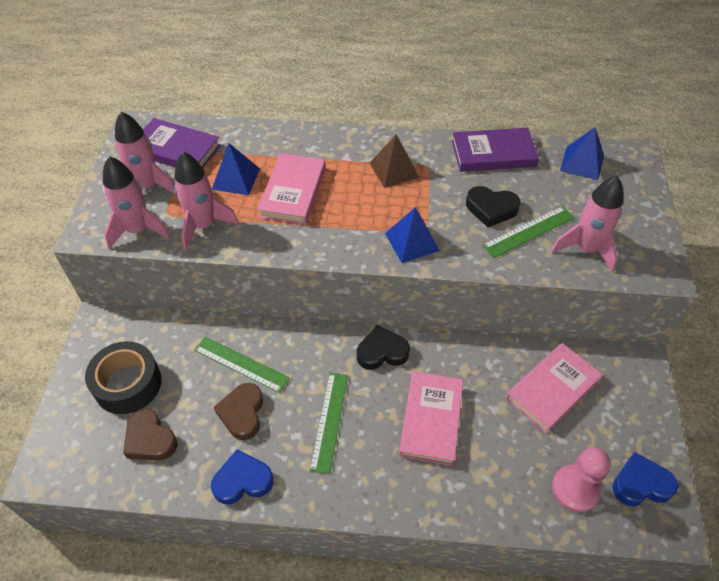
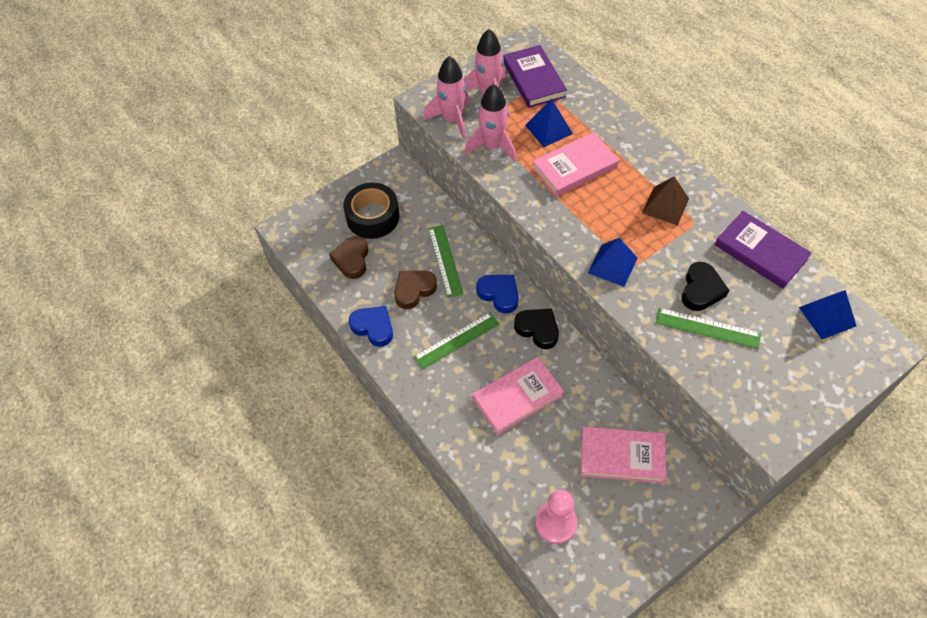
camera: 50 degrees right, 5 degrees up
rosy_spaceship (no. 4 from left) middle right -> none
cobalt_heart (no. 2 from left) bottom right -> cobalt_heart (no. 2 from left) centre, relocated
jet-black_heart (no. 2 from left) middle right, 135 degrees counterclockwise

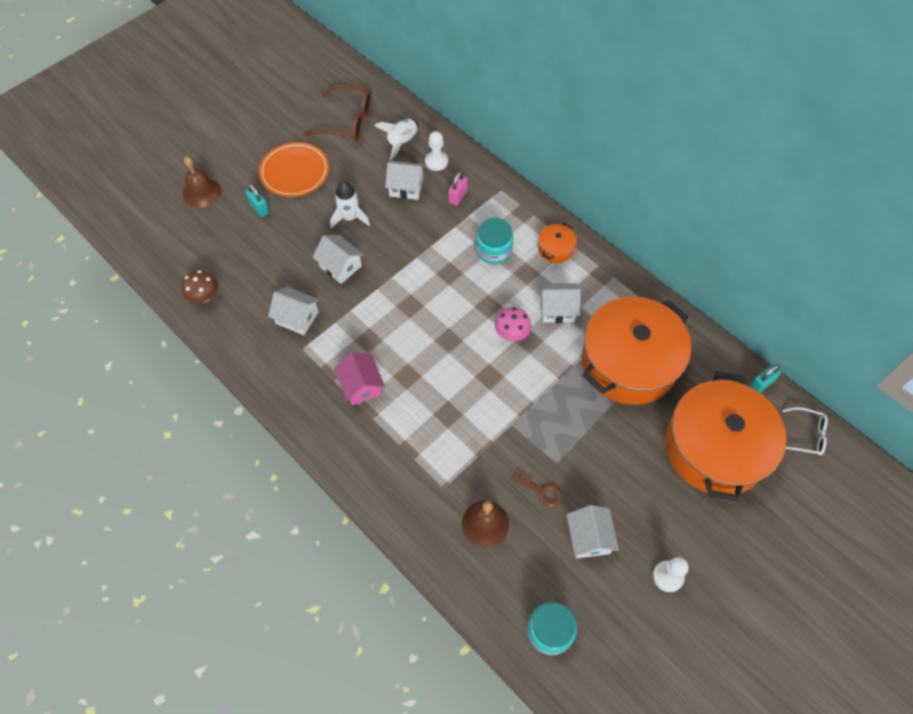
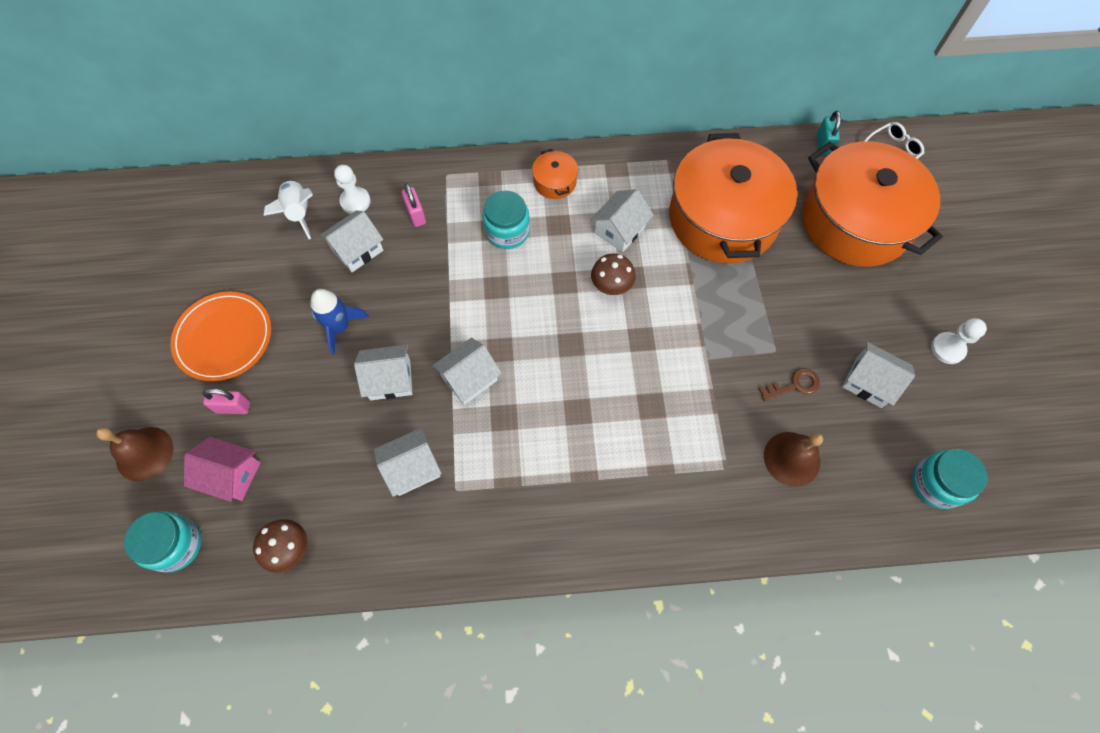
camera: 50 degrees left, 5 degrees up
brown_eyeglasses top centre -> none
none -> teal_preserve_jar (no. 1 from left) bottom left
none -> white_house (no. 4 from left) centre
rosy_house centre -> rosy_house middle left, relocated
teal_small_lock (no. 1 from left) top left -> rosy_small_lock (no. 1 from left) middle left
white_spaceship (no. 1 from left) top centre -> cobalt_spaceship middle left
rosy_fungus centre -> brown_fungus (no. 2 from left) centre

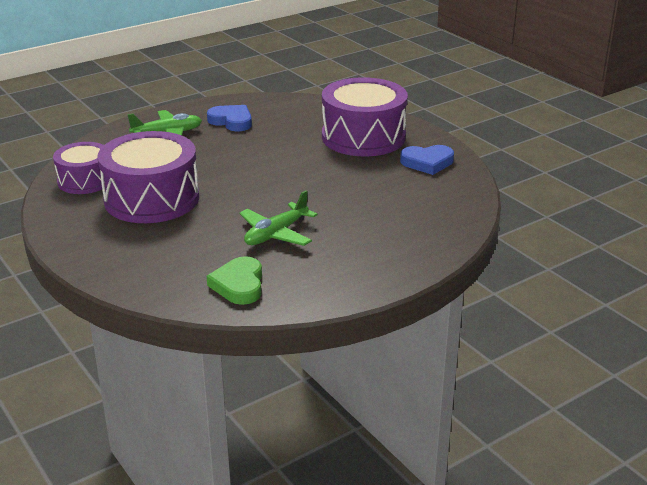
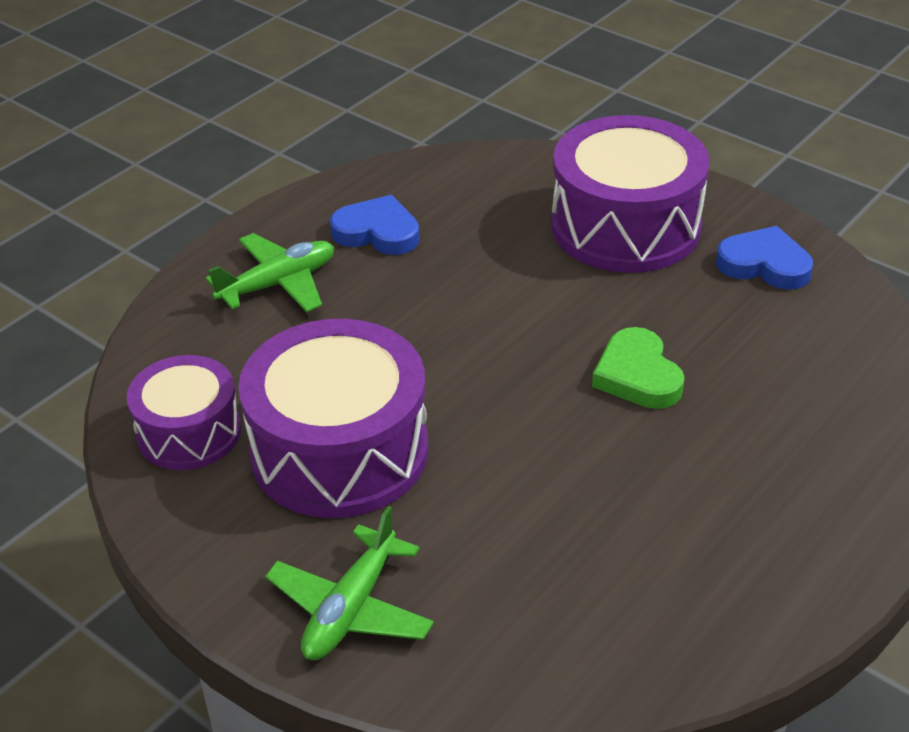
camera: 15 degrees left, 10 degrees up
emerald_heart centre -> emerald_heart middle right, relocated
emerald_plane (no. 2 from left) centre -> emerald_plane (no. 2 from left) bottom centre, relocated
cobalt_heart (no. 2 from left) top centre -> cobalt_heart (no. 2 from left) middle right, 135 degrees counterclockwise

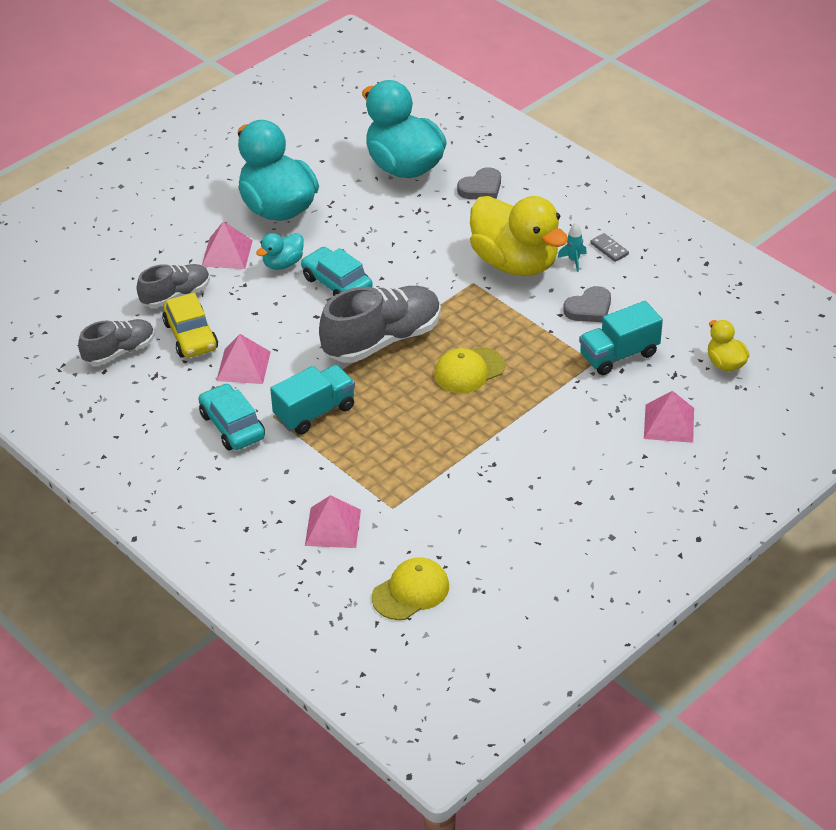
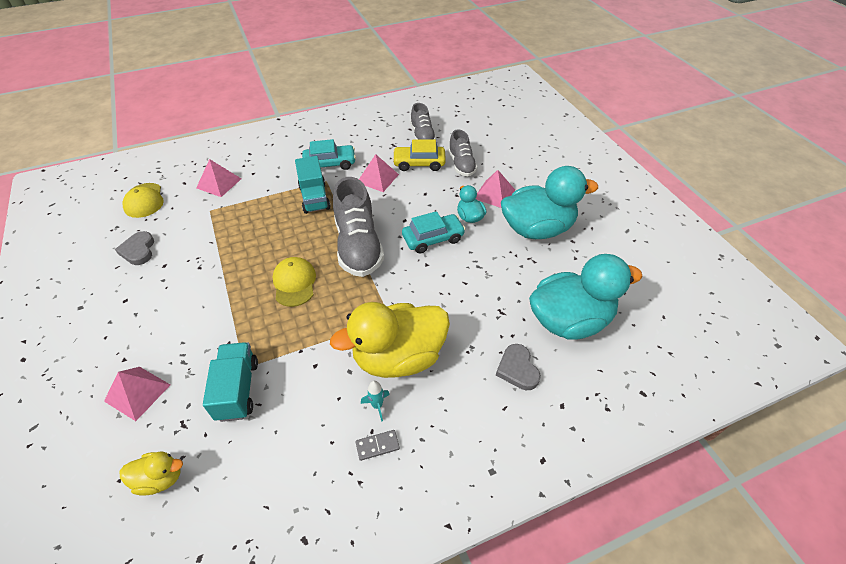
camera: 110 degrees right, 5 degrees up
ash-grey_heart (no. 2 from left in the first image) middle right -> ash-grey_heart (no. 1 from left) middle left, relocated

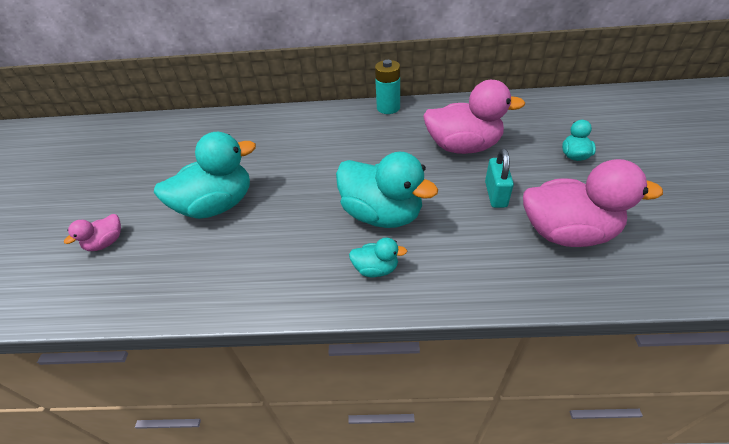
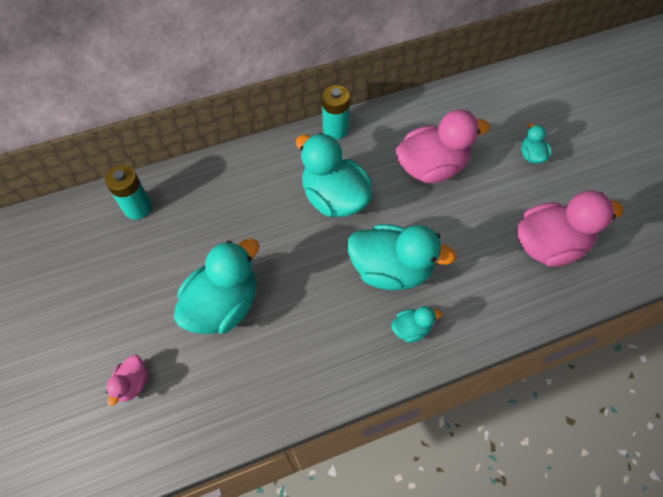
camera: 25 degrees left, 15 degrees up
teal_small_lock middle right -> none
none -> teal_AA_battery (no. 1 from left) middle left
none -> teal_toy_duck (no. 2 from left) centre

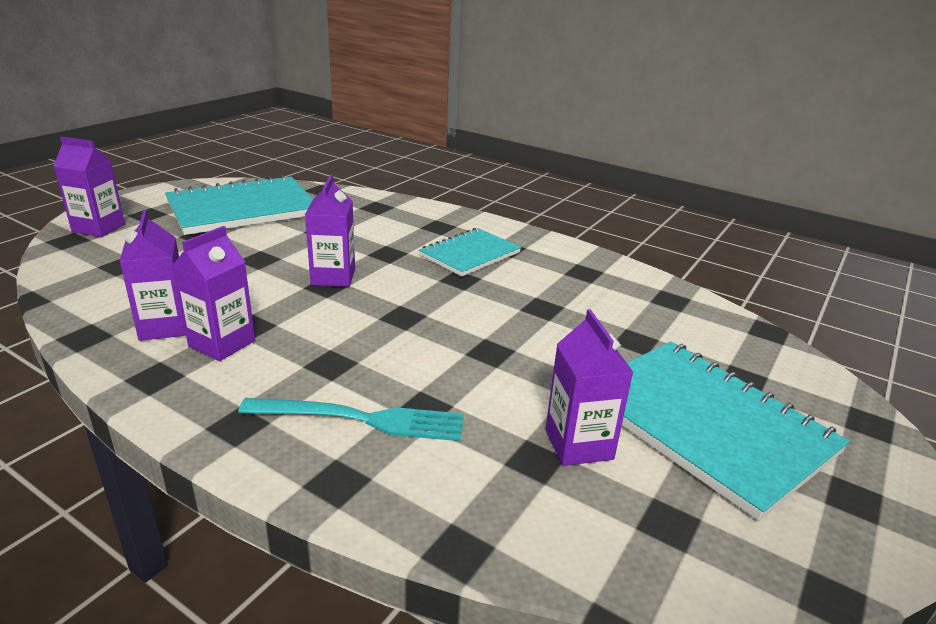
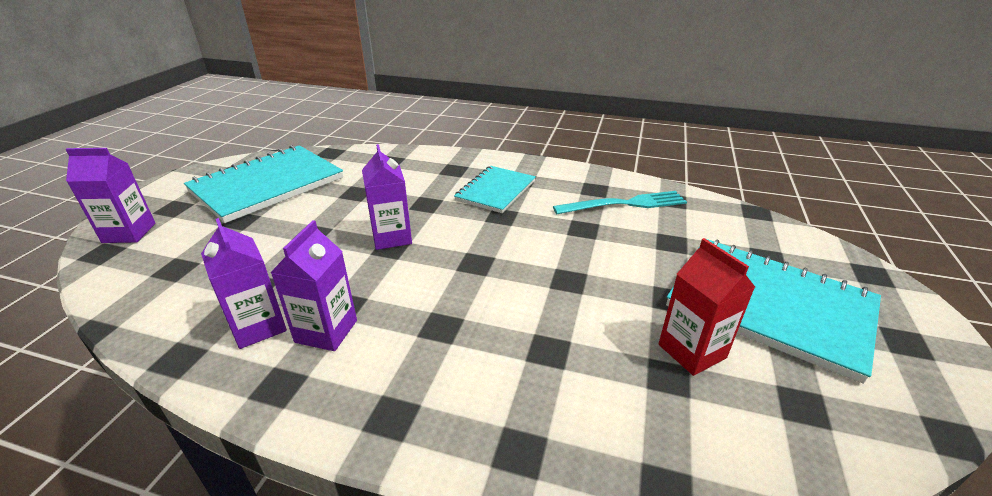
camera: 15 degrees left, 5 degrees up
teal_table_fork bottom centre -> teal_table_fork centre, relocated
purple_juice_carton (no. 5 from left) centre -> scarlet_juice_carton middle right

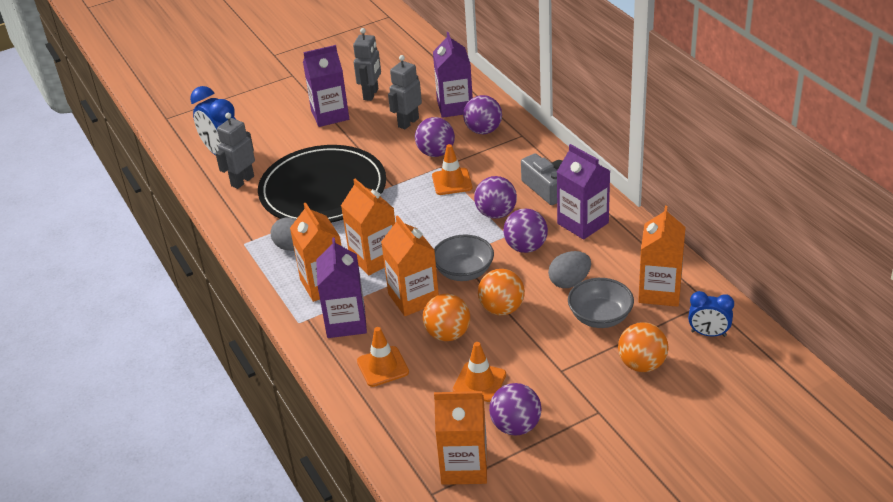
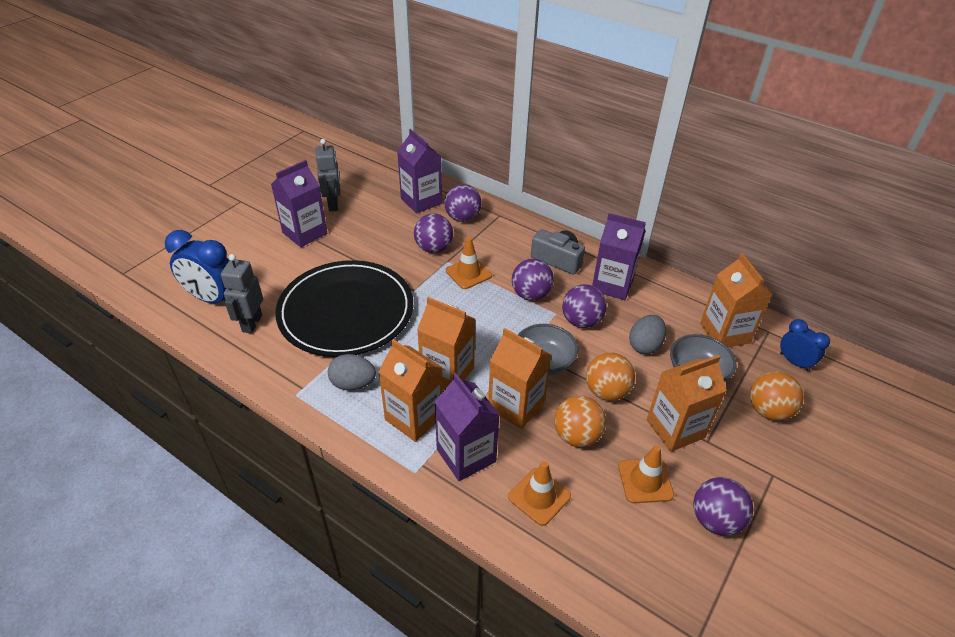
camera: 30 degrees left, 5 degrees up
ash-grey_robot (no. 3 from left) top centre -> none
orange-coloured_juice_carton (no. 4 from left) bottom centre -> orange-coloured_juice_carton (no. 4 from left) middle right, relocated
cobalt_bedside_clock (no. 2 from left) middle right, 120 degrees counterclockwise

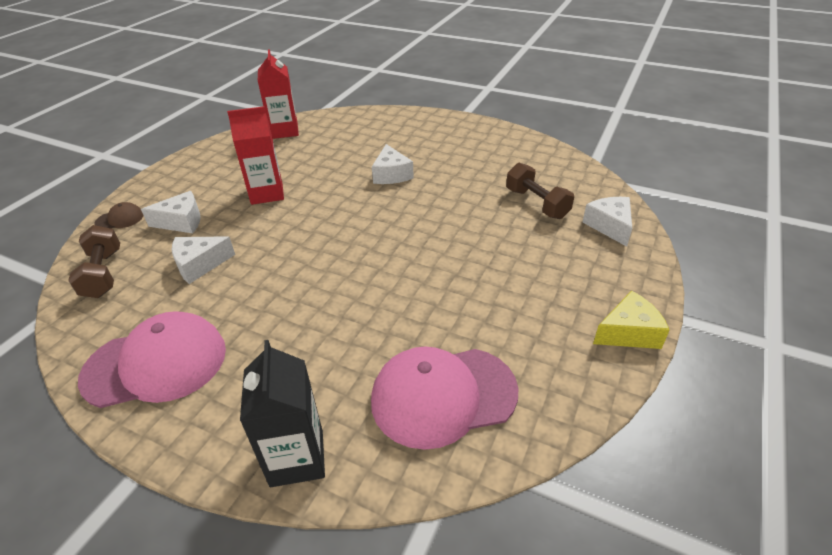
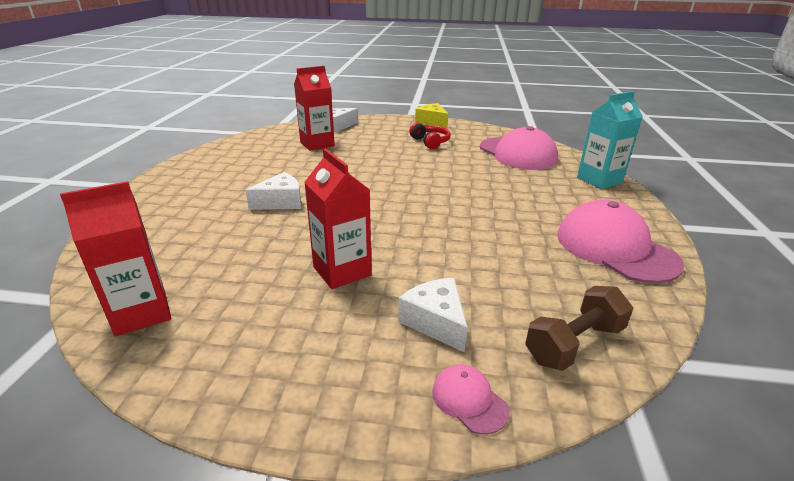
camera: 110 degrees left, 10 degrees down
white_piece_of_cheese (no. 2 from left) middle left -> none
none -> scarlet_headset top centre
brown_free_weight (no. 2 from left) centre -> scarlet_juice_carton (no. 2 from left) top centre
brown_baseball_cap middle left -> rosy_baseball_cap (no. 1 from left) bottom centre
jet-black_juice_carton bottom centre -> teal_juice_carton top right

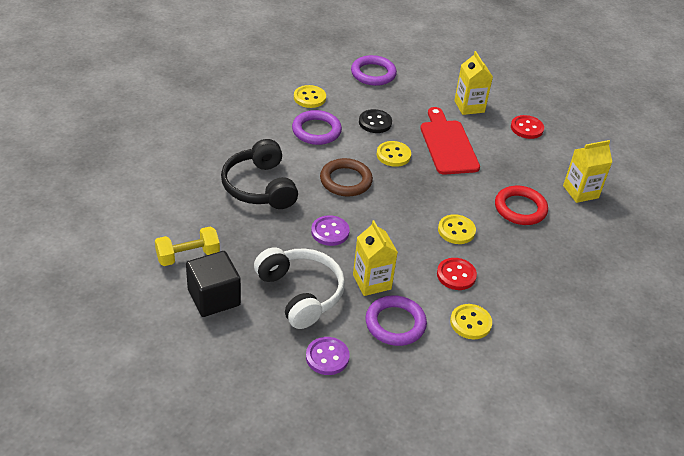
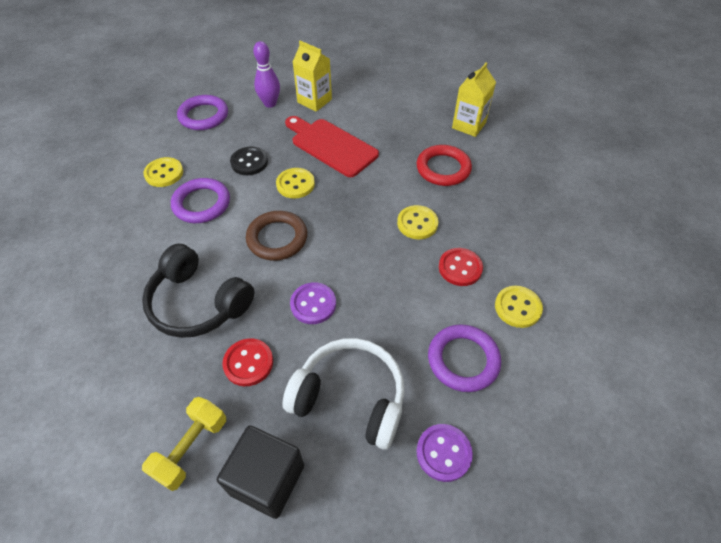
camera: 35 degrees left, 10 degrees up
bright_yellow_juice_carton (no. 1 from left) centre -> none
none -> purple_skittle top centre
scarlet_shirt_button (no. 2 from left in the first image) top right -> scarlet_shirt_button (no. 1 from left) bottom centre, relocated

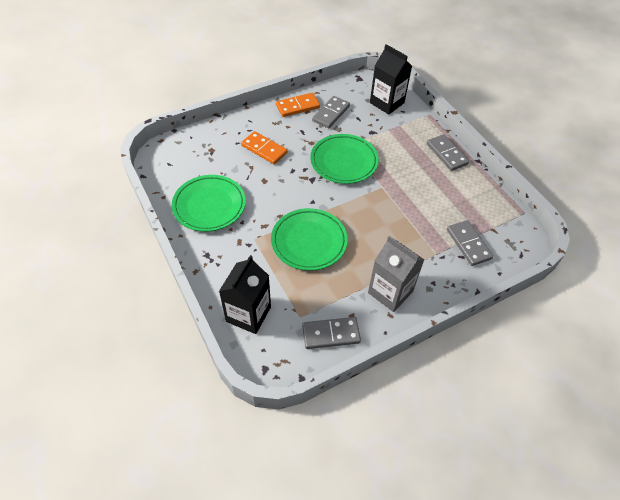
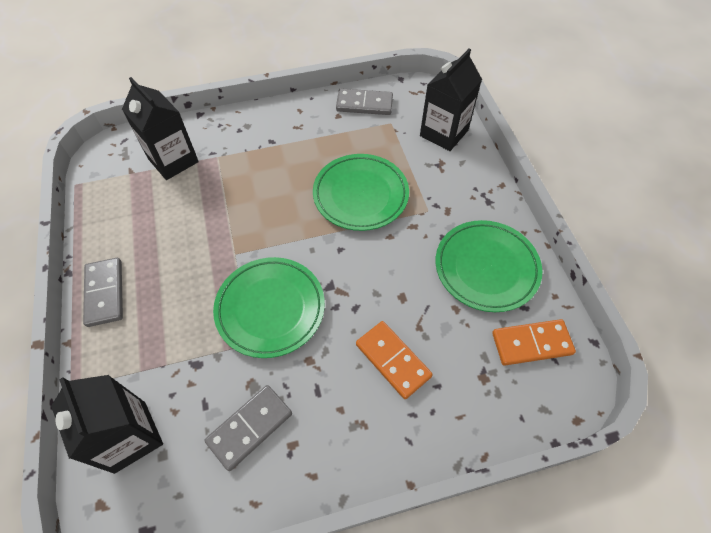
camera: 165 degrees left, 5 degrees up
ash-grey_juice_carton centre -> none
orange-coloured_domino_tile (no. 2 from left) top centre -> orange-coloured_domino_tile (no. 2 from left) middle right, relocated
ash-grey_domino_tile (no. 4 from left) middle right -> jet-black_juice_carton (no. 2 from left) top left

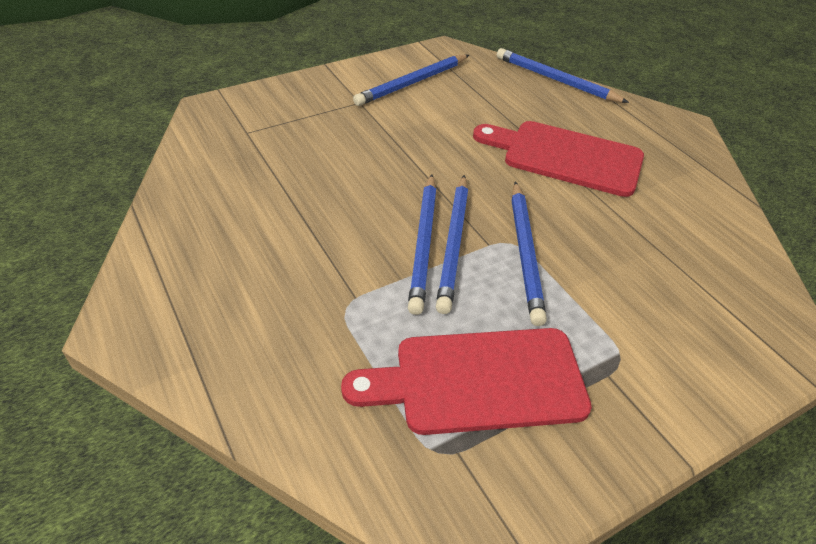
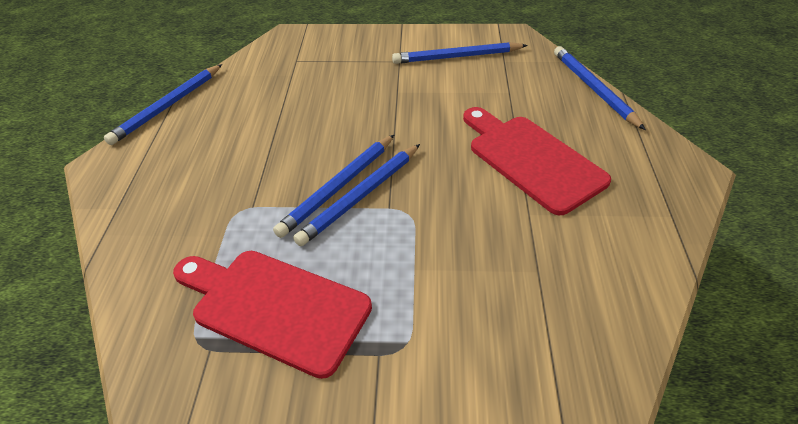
camera: 35 degrees right, 0 degrees up
cobalt_wooden_pencil (no. 4 from left in the first image) centre -> cobalt_wooden_pencil (no. 1 from left) top left, relocated

